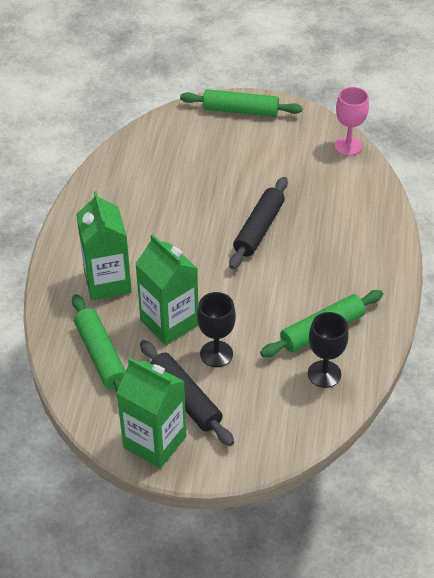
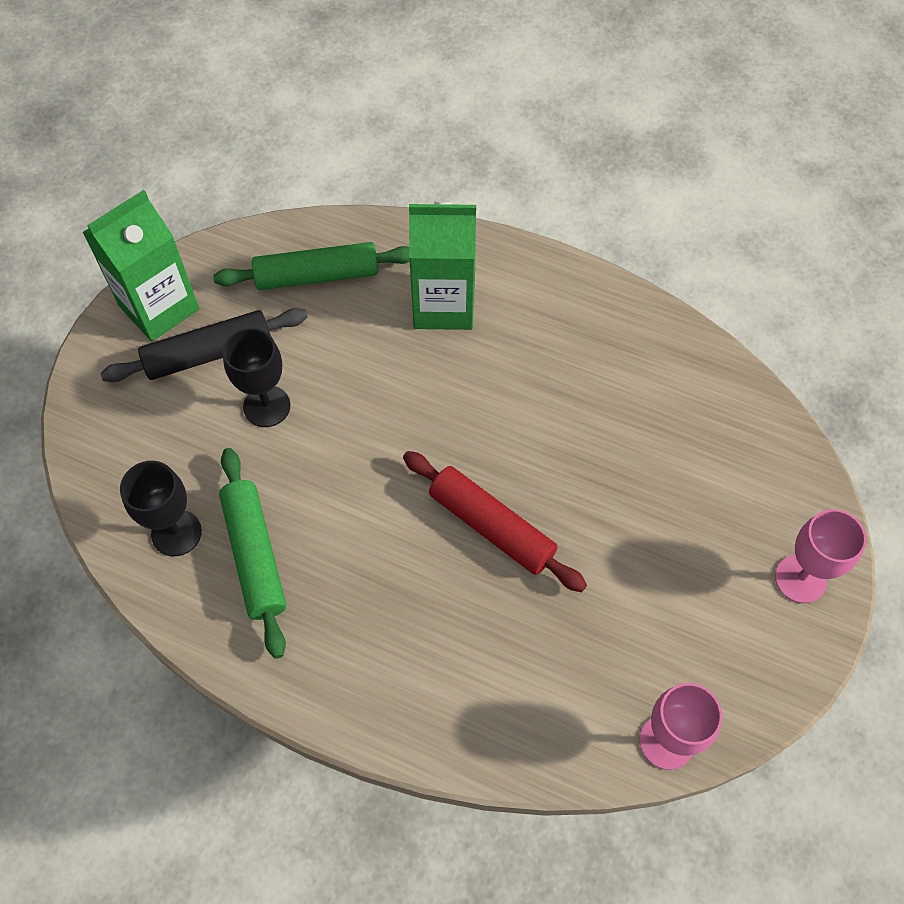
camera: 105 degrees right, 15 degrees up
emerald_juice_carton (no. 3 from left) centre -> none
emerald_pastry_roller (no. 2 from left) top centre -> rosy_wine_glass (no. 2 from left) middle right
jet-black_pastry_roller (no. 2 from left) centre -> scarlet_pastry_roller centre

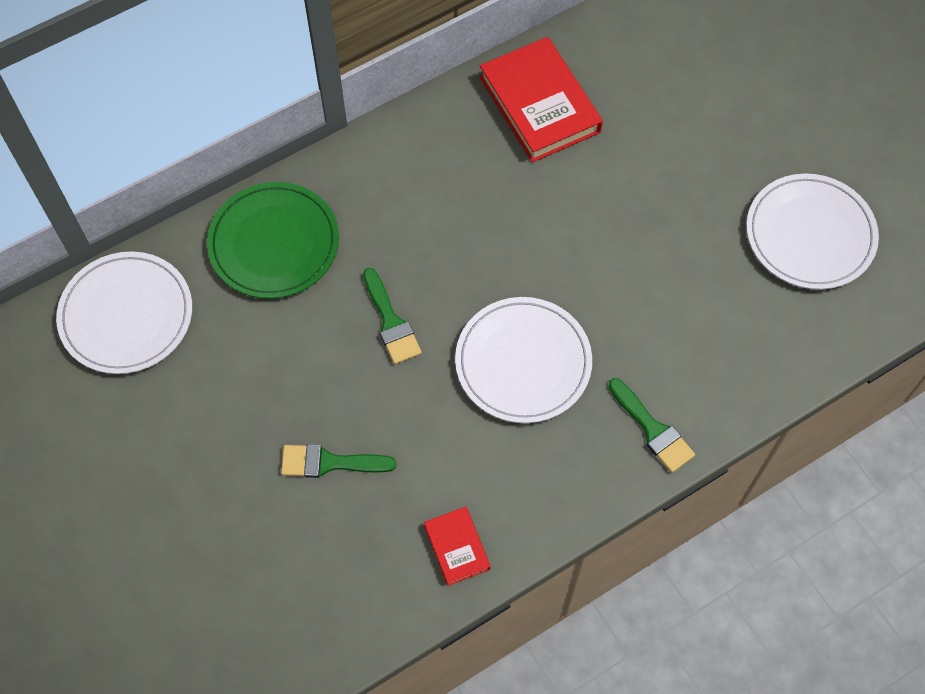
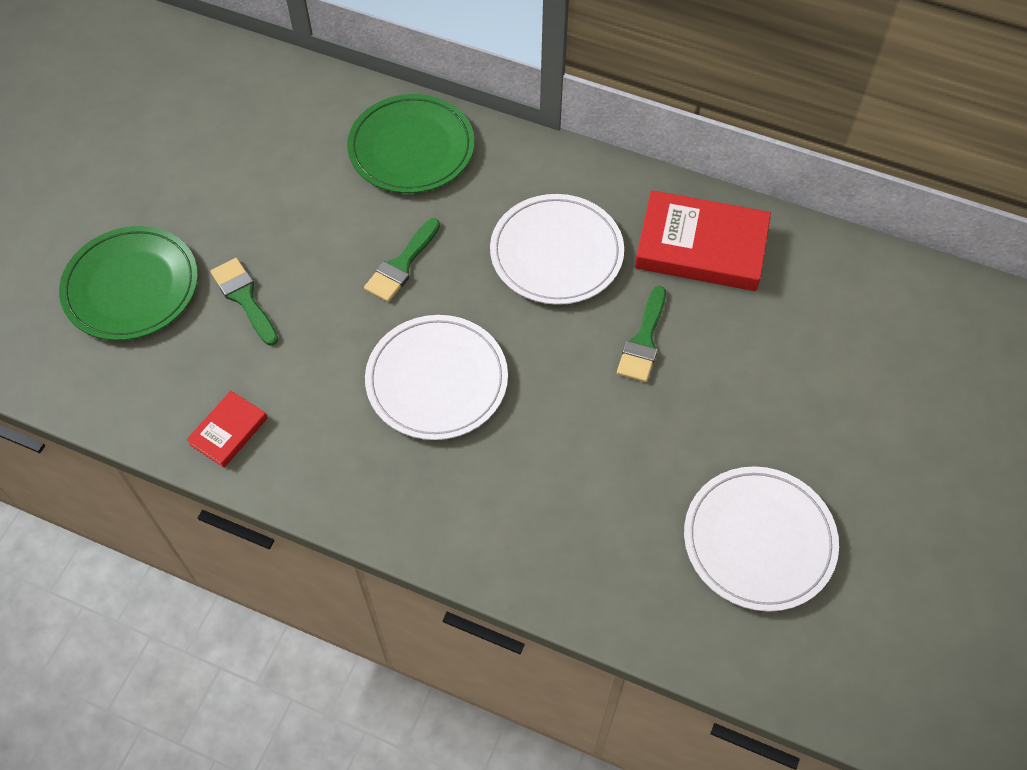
camera: 55 degrees right, 5 degrees down
none -> emerald_flat_dish (no. 1 from left) middle left
white_flat_dish (no. 1 from left in the first image) middle left -> white_flat_dish (no. 2 from left) top centre, relocated
emerald_paint_brush (no. 3 from left) middle right -> emerald_paint_brush (no. 3 from left) centre, relocated
scarlet_hardback (no. 2 from left) top centre -> scarlet_hardback (no. 2 from left) top right, 75 degrees clockwise

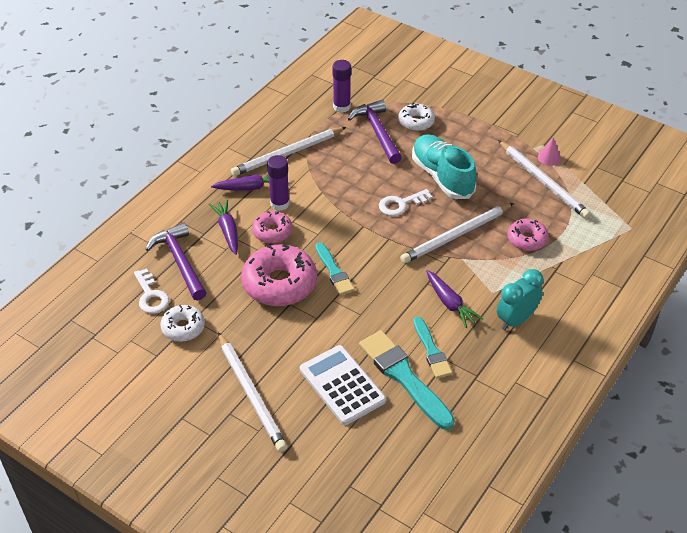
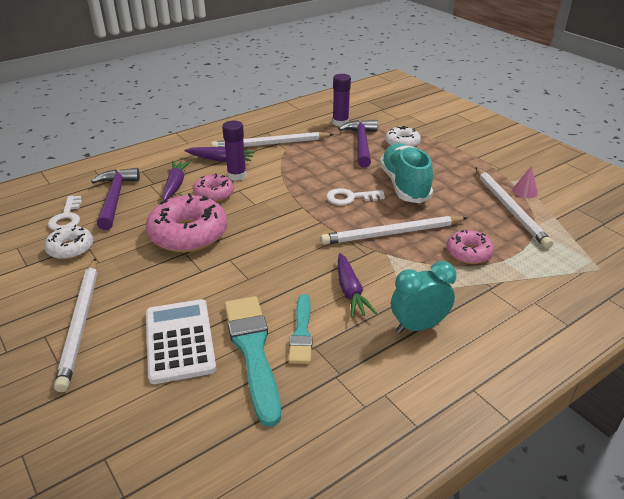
camera: 20 degrees right, 10 degrees down
teal_paint_brush (no. 1 from left) centre -> none

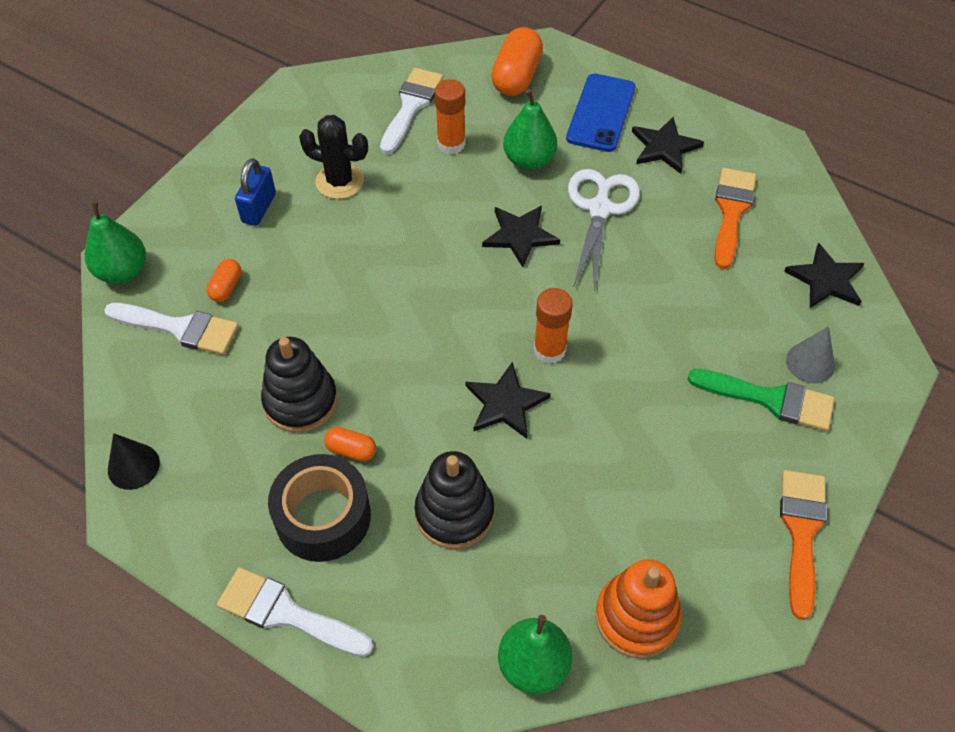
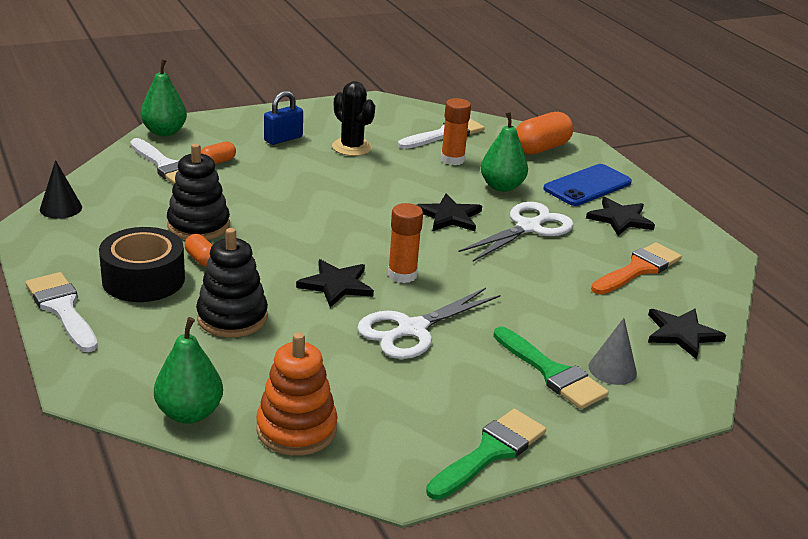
camera: 30 degrees right, 25 degrees down
none -> white_shears (no. 1 from left) centre
orange-coloured_paint_brush (no. 2 from left) bottom right -> emerald_paint_brush (no. 1 from left) bottom centre

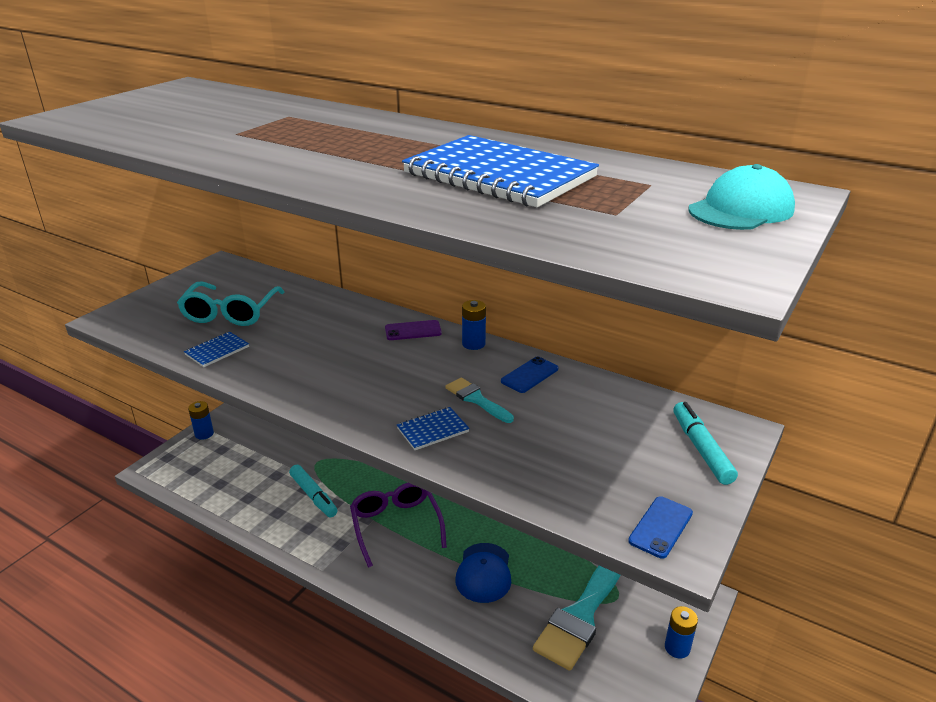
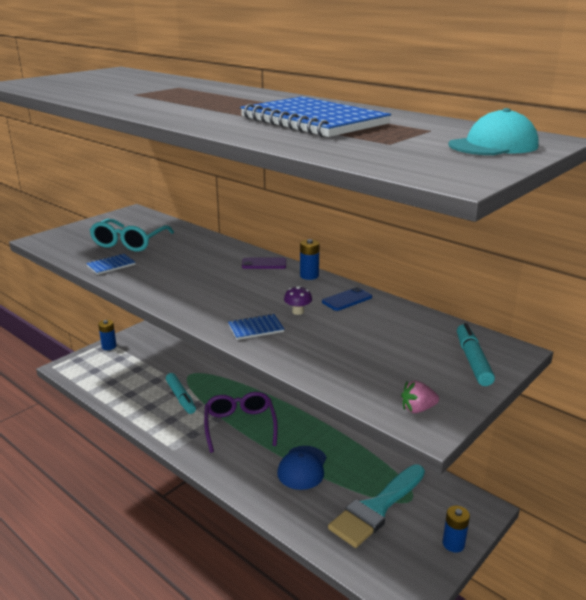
camera: 10 degrees right, 5 degrees down
teal_paint_brush (no. 1 from left) centre -> purple_fungus centre
cobalt_phone (no. 2 from left) bottom right -> rosy_toy_strawberry middle right

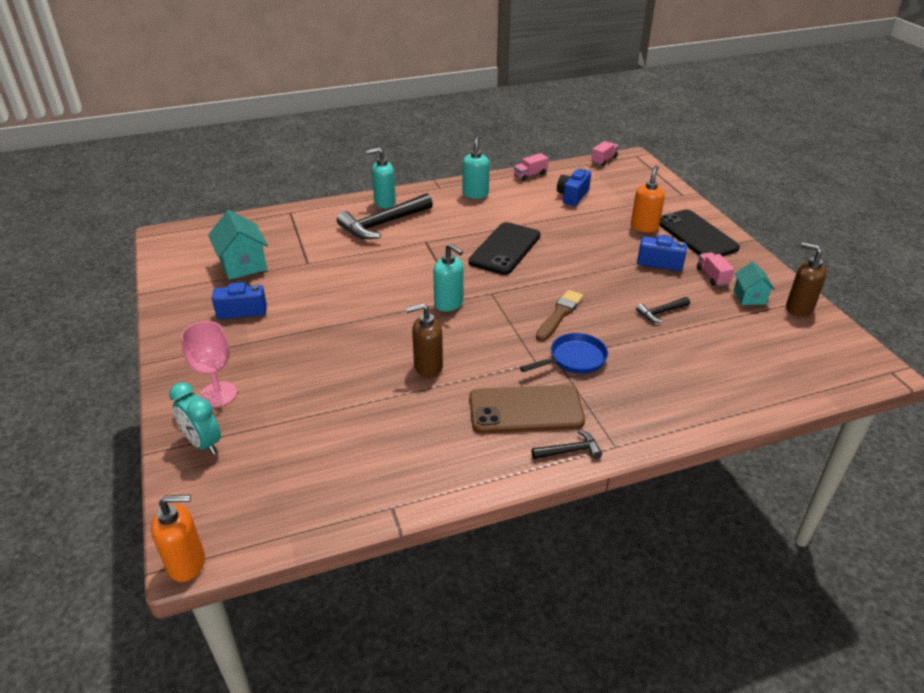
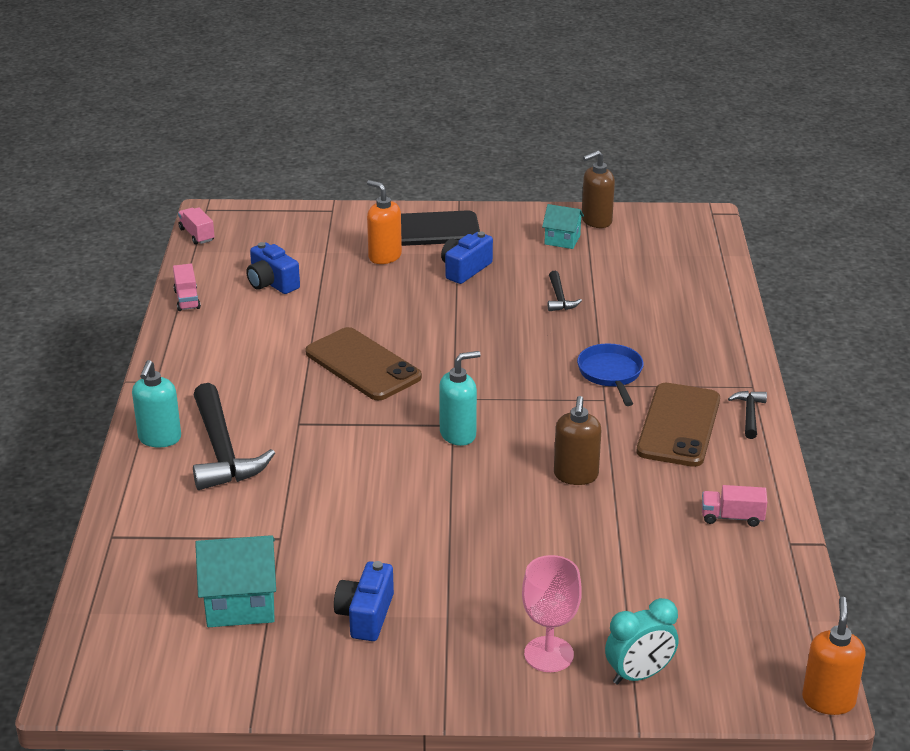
camera: 70 degrees left, 5 degrees down
teal_soap_dispenser (no. 3 from left) top centre -> none
brown_paint_brush centre -> none
rosy_truck (no. 3 from left) middle right -> rosy_truck (no. 3 from left) bottom right, relocated
jet-black_phone (no. 1 from left) centre -> brown_phone (no. 1 from left) centre

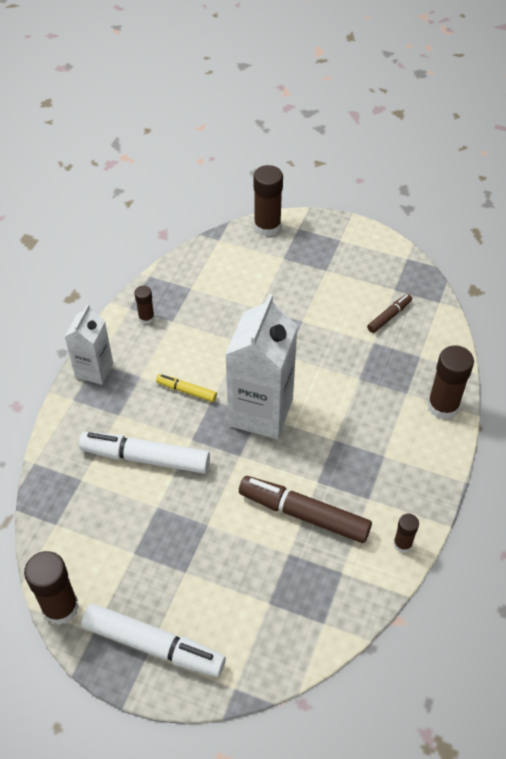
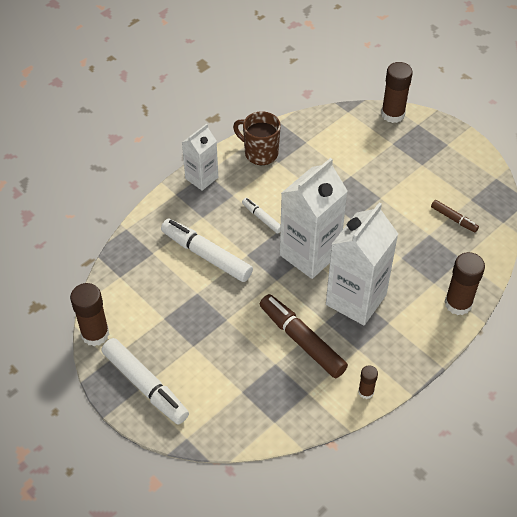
camera: 25 degrees right, 0 degrees up
none -> white_juice_carton (no. 3 from left) middle right
brown_glue_stick (no. 2 from left) middle left -> brown_mug top centre
bright_yellow_felt_pen centre -> white_felt_pen (no. 3 from left) centre
brown_felt_pen (no. 2 from left) middle right, 60 degrees clockwise

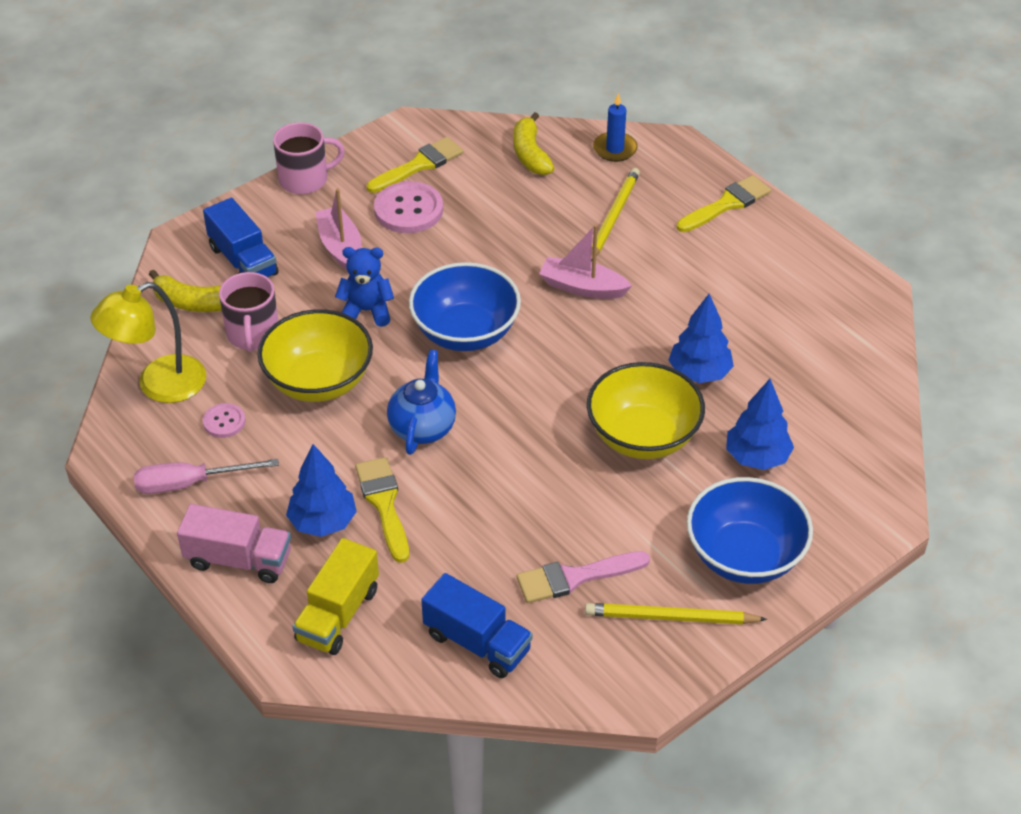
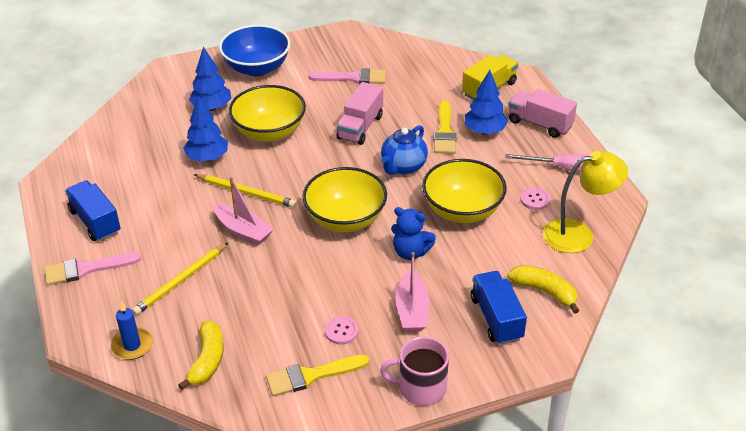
camera: 160 degrees left, 5 degrees down
rosy_mug (no. 1 from left) middle left -> none
none -> rosy_truck (no. 1 from left) top centre
cobalt_truck (no. 2 from left in the first image) bottom centre -> cobalt_truck (no. 1 from left) middle left, relocated
bright_yellow_wooden_pencil (no. 2 from left) bottom centre -> bright_yellow_wooden_pencil (no. 2 from left) middle left, relocated
cobalt_serving_bowl (no. 1 from left) centre -> bright_yellow_serving_bowl (no. 2 from left) centre
bright_yellow_paint_brush (no. 3 from left) top right -> rosy_paint_brush (no. 1 from left) middle left
rosy_shirt_button (no. 2 from left in the first image) top centre -> rosy_shirt_button (no. 1 from left) bottom centre, x0.54

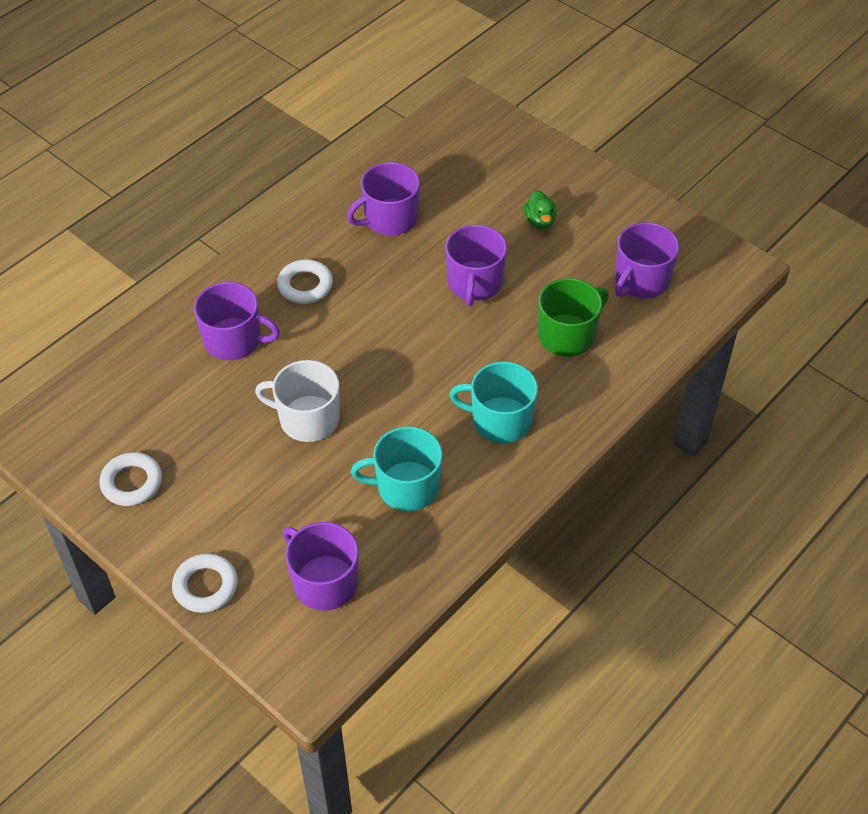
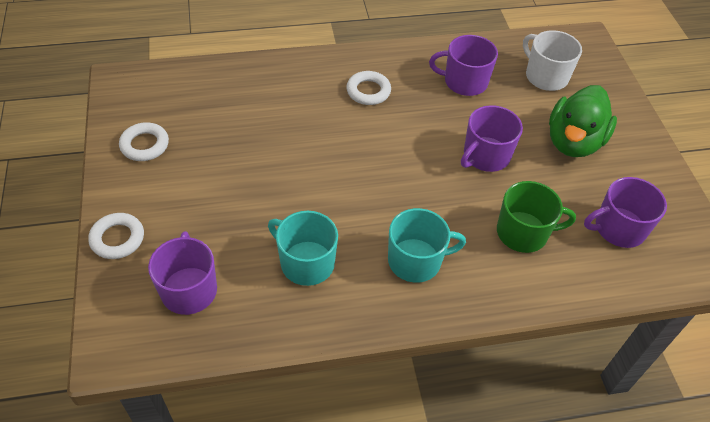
camera: 35 degrees right, 0 degrees up
purple_mug (no. 1 from left) middle left -> none
white_mug centre -> white_mug top right, relocated
teal_mug (no. 2 from left) centre, 120 degrees clockwise
emerald_toy_duck top centre -> emerald_toy_duck top right, x2.21

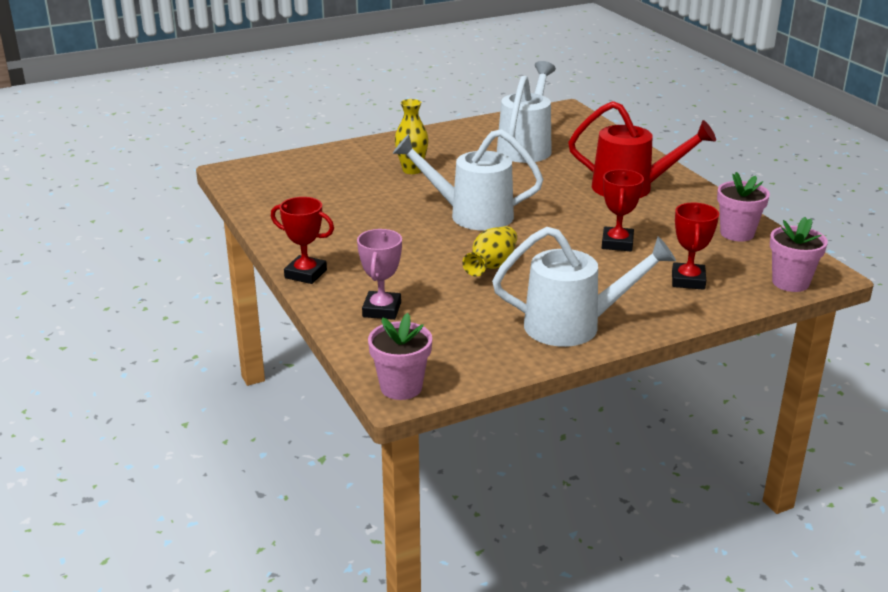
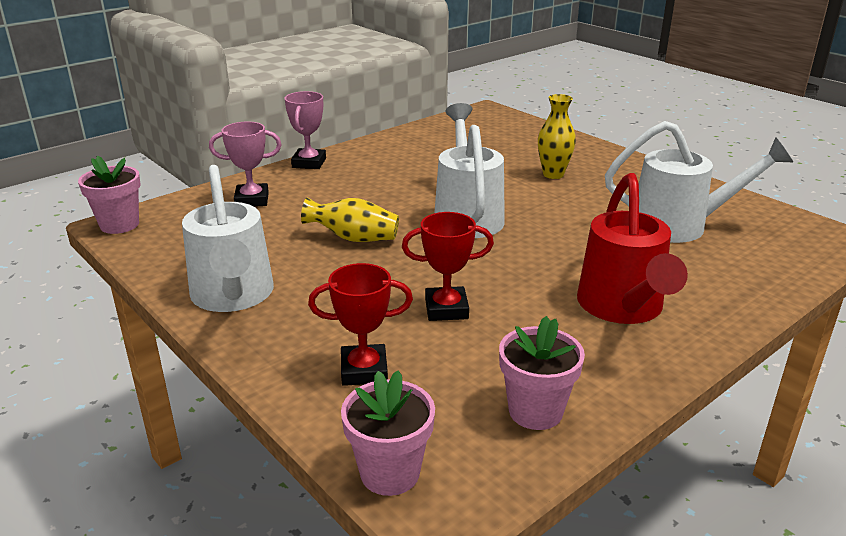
camera: 75 degrees right, 0 degrees up
scarlet_prize_cup (no. 1 from left) centre -> rosy_prize_cup (no. 2 from left) top centre

